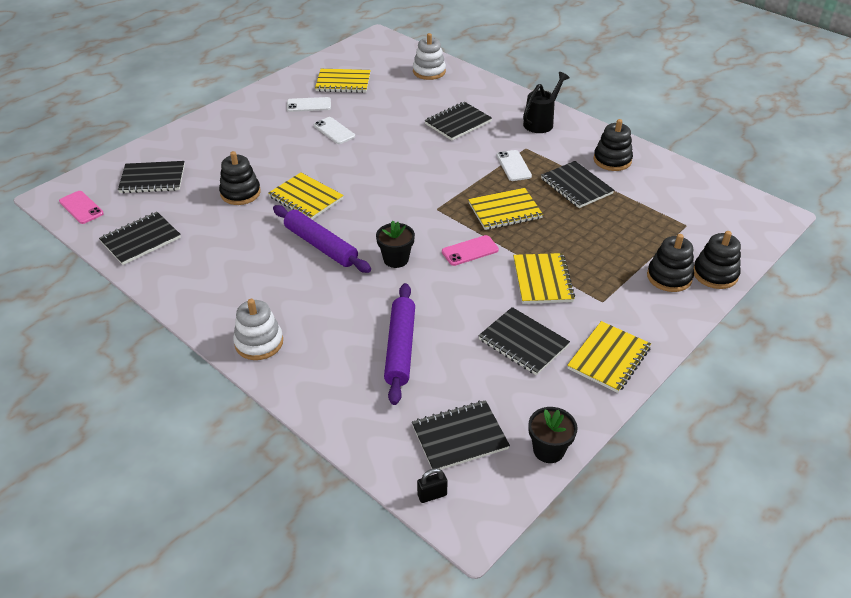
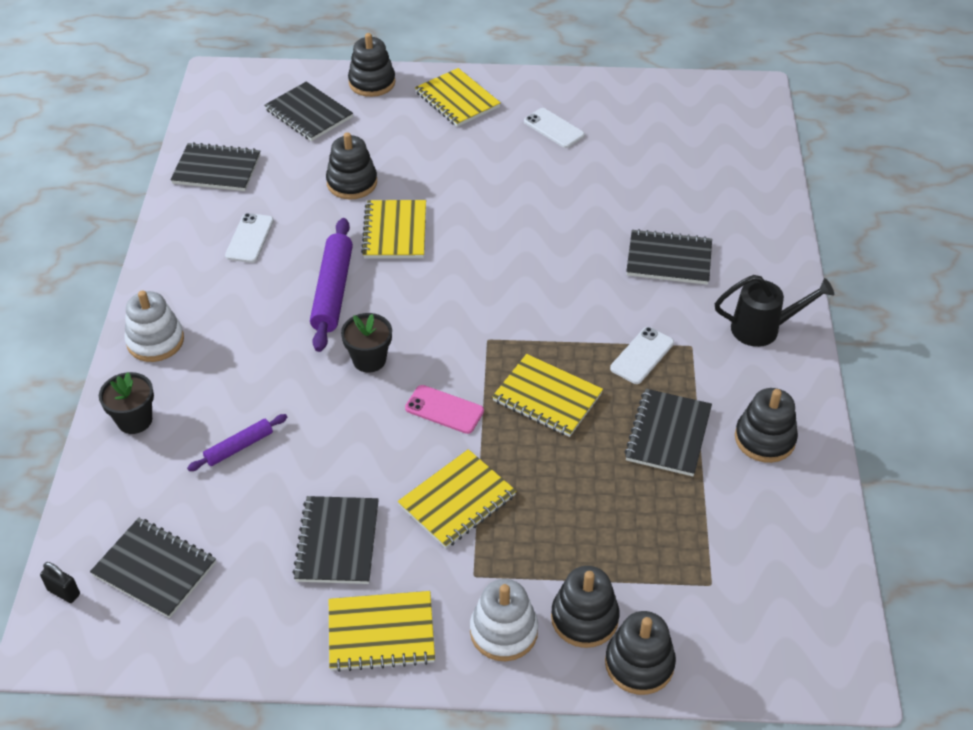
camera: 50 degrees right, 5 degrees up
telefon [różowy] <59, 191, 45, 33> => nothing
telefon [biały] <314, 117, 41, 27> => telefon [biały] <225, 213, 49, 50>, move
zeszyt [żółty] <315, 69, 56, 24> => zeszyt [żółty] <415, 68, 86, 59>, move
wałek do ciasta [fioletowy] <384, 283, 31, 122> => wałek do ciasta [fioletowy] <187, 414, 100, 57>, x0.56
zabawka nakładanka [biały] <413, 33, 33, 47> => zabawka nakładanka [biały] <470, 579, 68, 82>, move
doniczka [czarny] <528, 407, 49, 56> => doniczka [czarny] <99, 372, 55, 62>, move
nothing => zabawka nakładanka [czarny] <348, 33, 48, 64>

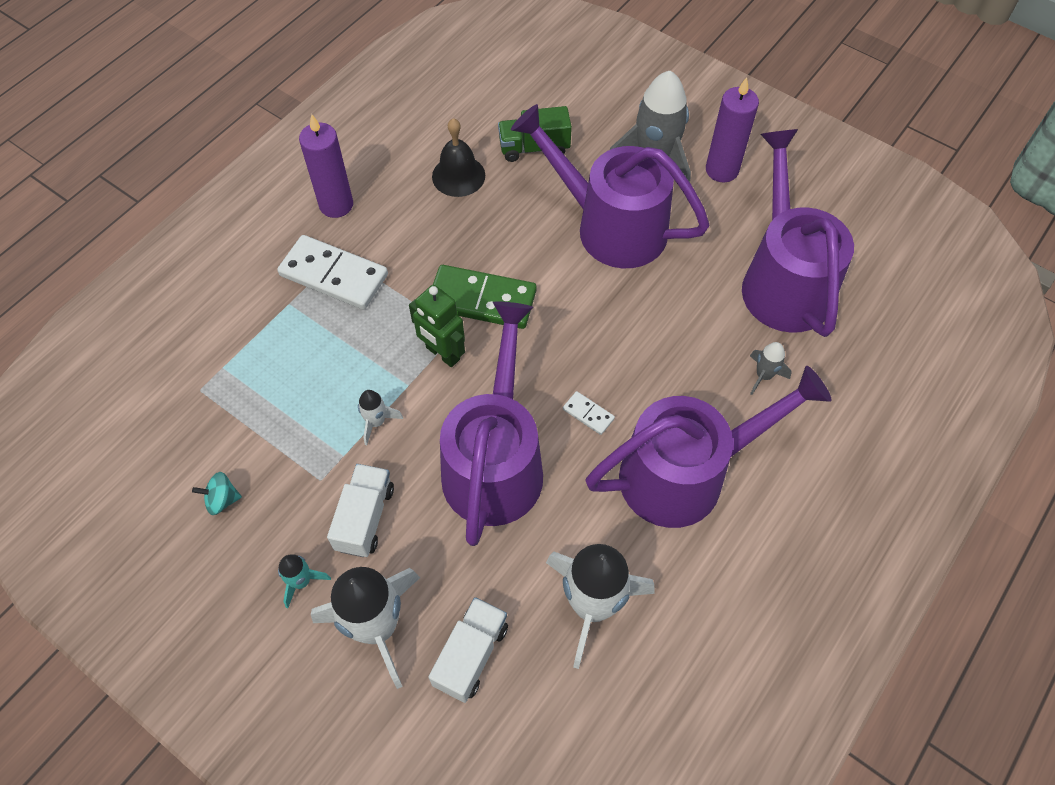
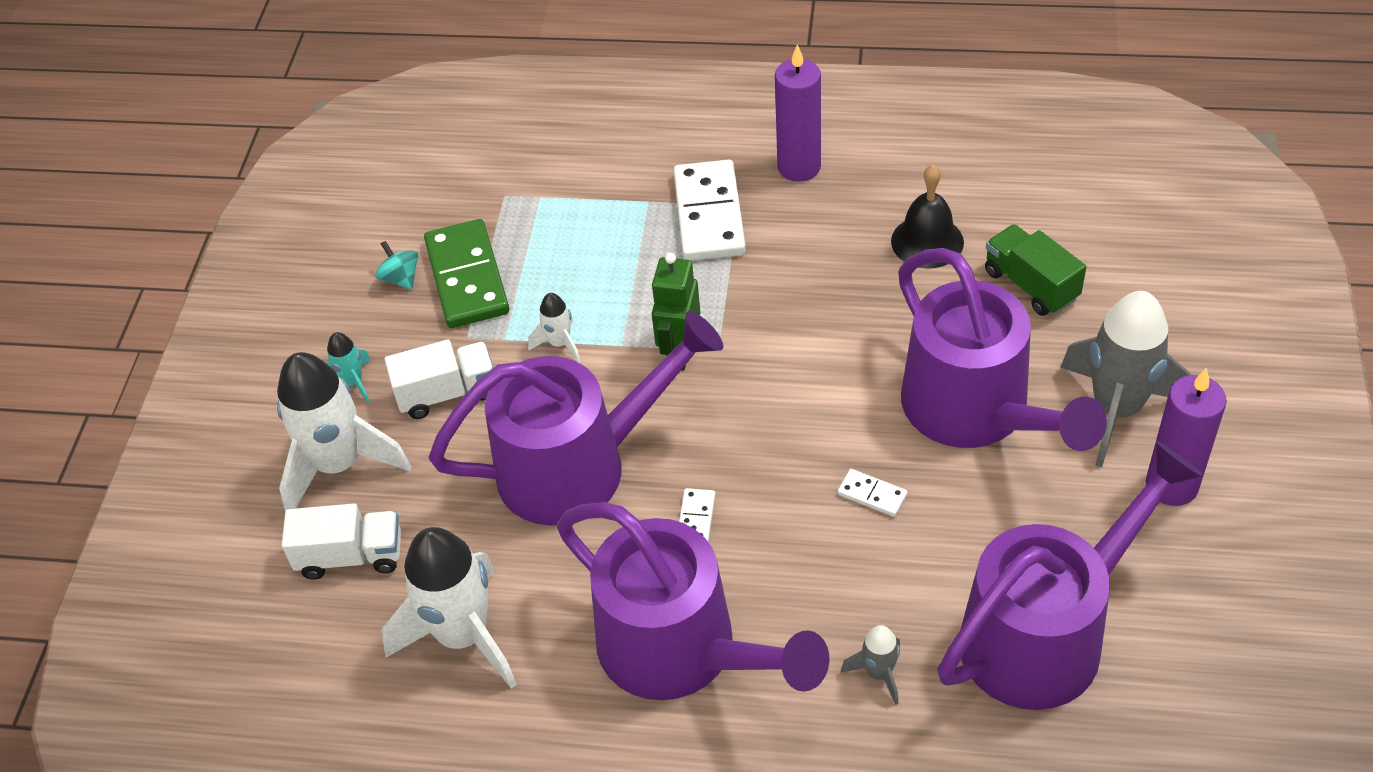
camera: 65 degrees right, 10 degrees down
kostka domina [zielony] <433, 265, 104, 64> => kostka domina [zielony] <424, 219, 85, 109>, move
konewka [fioletowy] <511, 104, 198, 164> => konewka [fioletowy] <898, 248, 209, 203>, 150 degrees clockwise
nothing => kostka domina [biały] <838, 469, 69, 48>

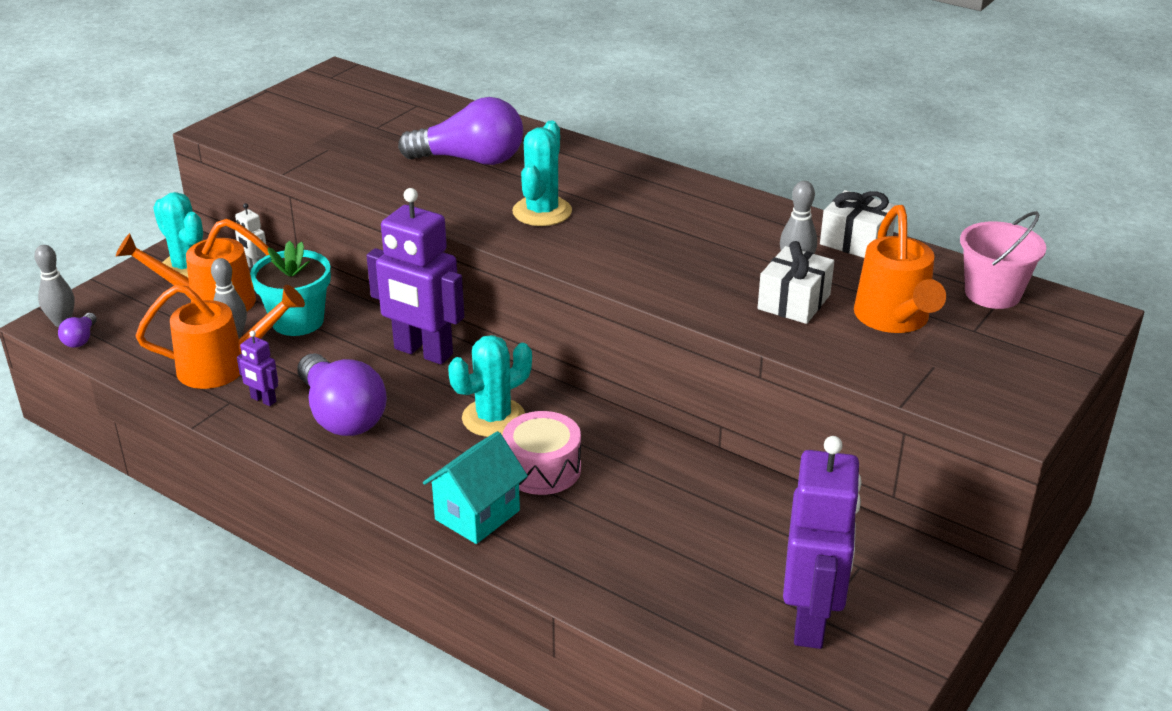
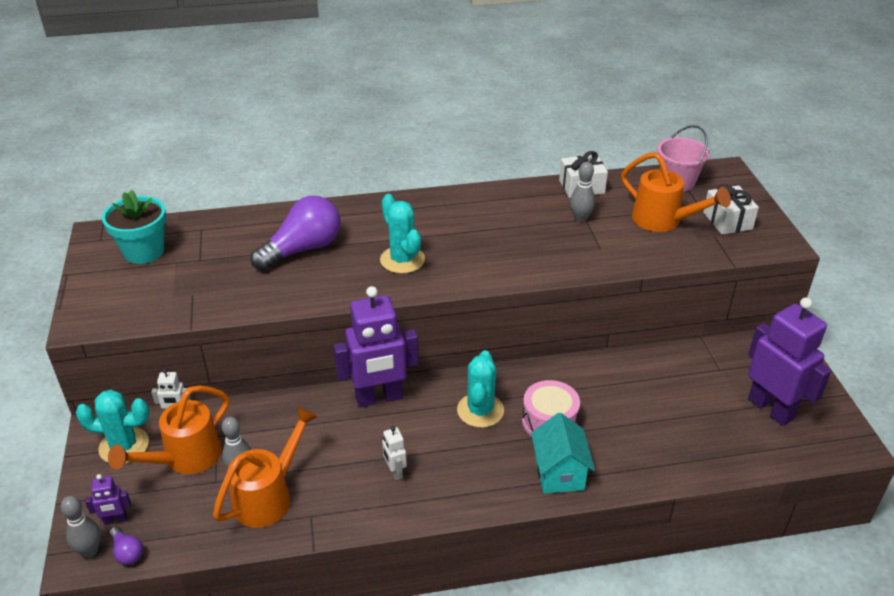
camera: 45 degrees left, 5 degrees up
robot [fioletowy] <237, 331, 41, 75> => robot [fioletowy] <85, 474, 46, 51>, move
doniczka [turkusowy] <250, 241, 81, 95> => doniczka [turkusowy] <102, 190, 64, 74>, move
żarówka [fioletowy] <297, 353, 90, 83> => robot [biały] <382, 426, 25, 54>
prezent [biały] <758, 241, 76, 83> => prezent [biały] <703, 184, 56, 51>, move

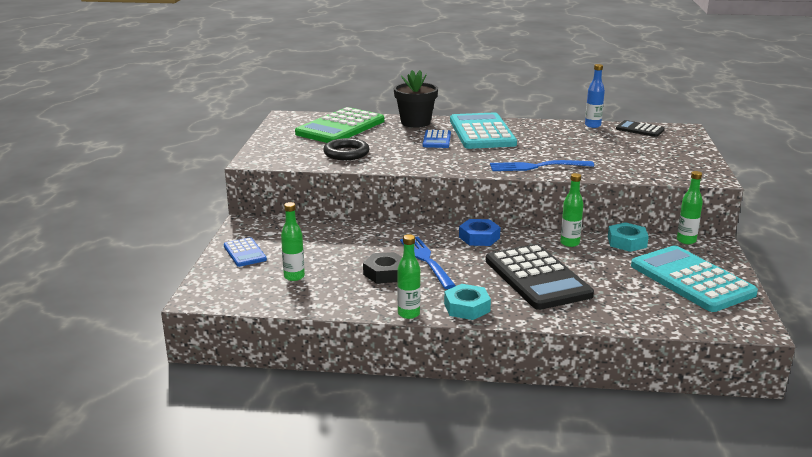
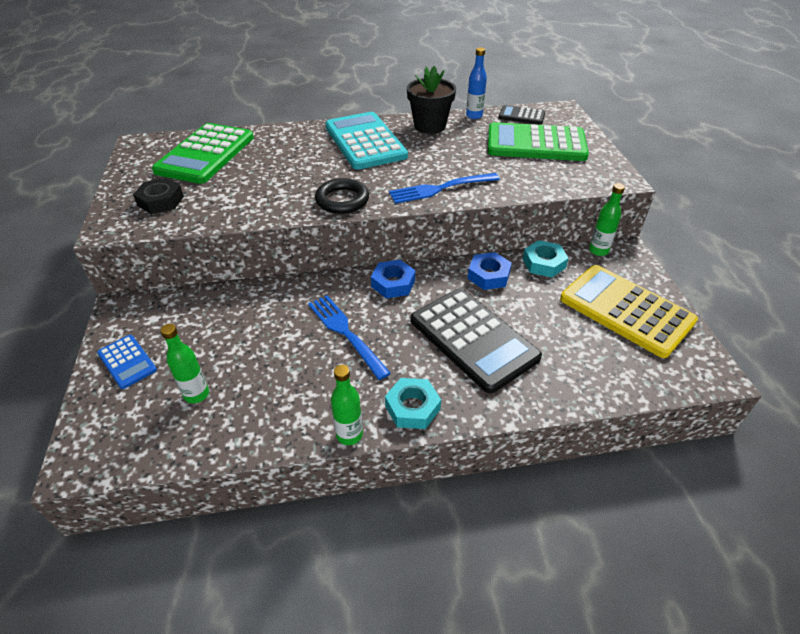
camera: 15 degrees left, 20 degrees up
pierścień [czarny] <323, 138, 47, 22> => pierścień [czarny] <315, 178, 54, 36>, move
nakrętka [czarny] <363, 252, 39, 32> => nakrętka [czarny] <133, 178, 51, 36>, move
doniczka [czarny] <394, 70, 44, 58> => doniczka [czarny] <407, 66, 49, 68>, move
kalkulator [niebieski] <423, 130, 28, 18> => nothing
butelka [zielony] <560, 173, 24, 74> => nakrętka [niebieski] <468, 252, 44, 38>
kalkulator [turkusowy] <631, 245, 127, 67> => kalkulator [żółty] <560, 265, 138, 93>
nothing => kalkulator [zielony] <488, 122, 101, 39>

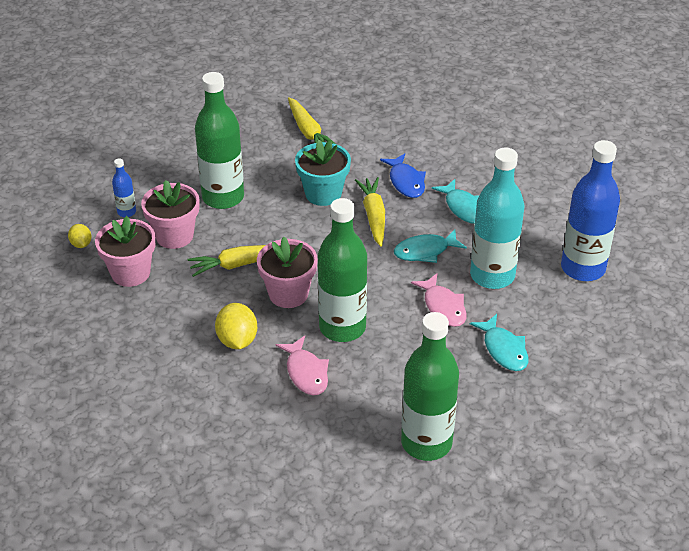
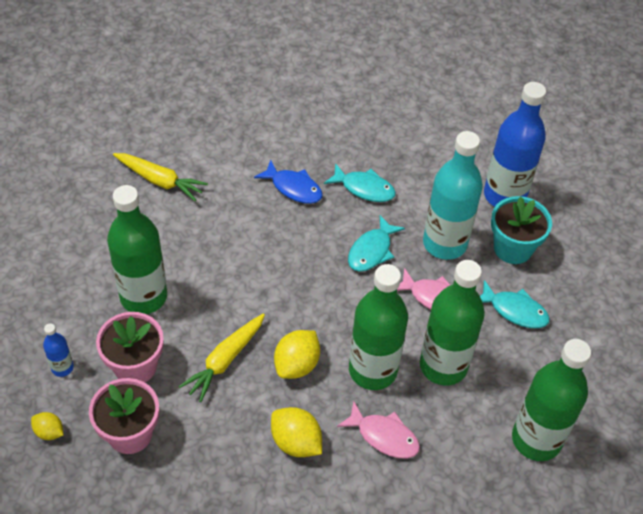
camera: 40 degrees left, 10 degrees up
doniczka [różowy] <257, 237, 61, 71> => cytryna [żółty] <274, 330, 46, 49>
doniczka [turkusowy] <295, 139, 56, 67> => doniczka [turkusowy] <491, 196, 61, 68>, move
marchewka [żółty] <355, 177, 30, 70> => nothing
nothing => butelka [zielony] <420, 260, 65, 125>

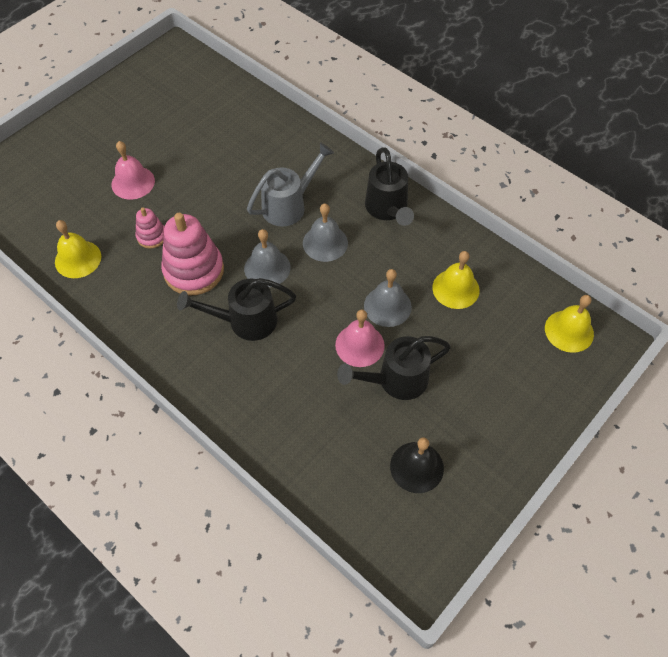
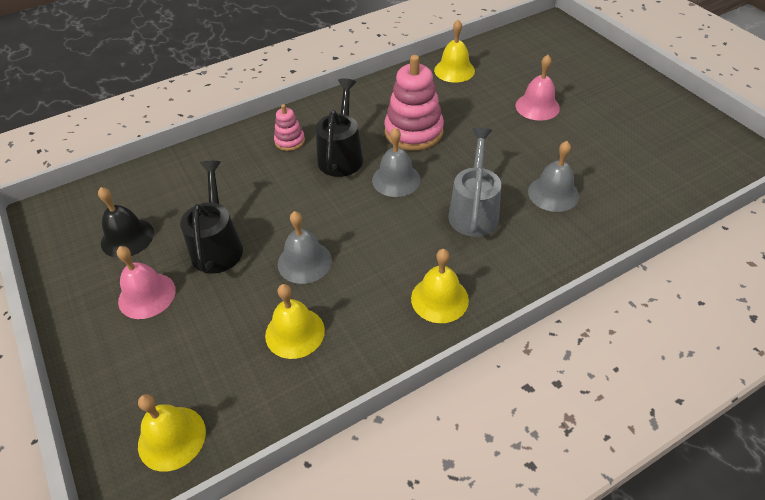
camera: 110 degrees right, 10 degrees down
zabawka nakładanka [różowy] <136, 207, 28, 42> => zabawka nakładanka [różowy] <274, 104, 31, 47>, move
konewka [szary] <247, 142, 87, 85> => konewka [szary] <448, 128, 54, 109>, 150 degrees counterclockwise
dzwonek [szary] <303, 203, 45, 59> => dzwonek [szary] <528, 141, 51, 71>, move
dzwonek [różowy] <335, 310, 50, 57> => dzwonek [różowy] <117, 246, 59, 73>, move
konewka [czarny] <365, 148, 49, 78> => dzwonek [żółty] <411, 249, 58, 74>

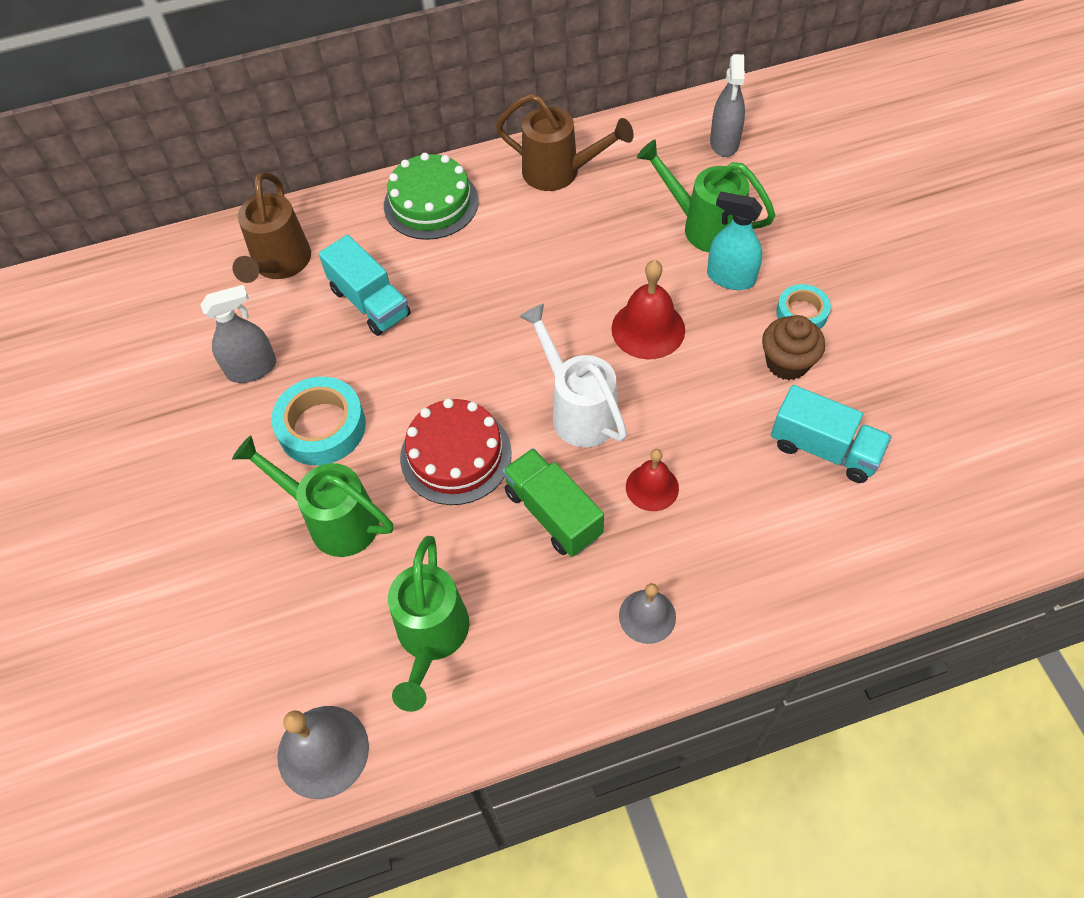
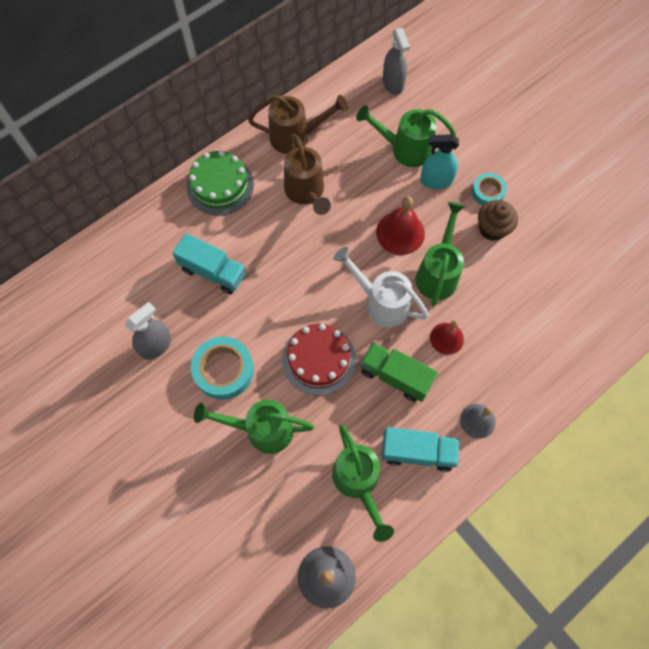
camera: 25 degrees left, 10 degrees up
konewka [brązowy] <232, 172, 79, 111> => konewka [brązowy] <284, 134, 47, 81>, move
ciężarówka [turkusowy] <771, 385, 121, 98> => ciężarówka [turkusowy] <381, 427, 79, 45>, move
nothing => konewka [zielony] <415, 202, 50, 104>

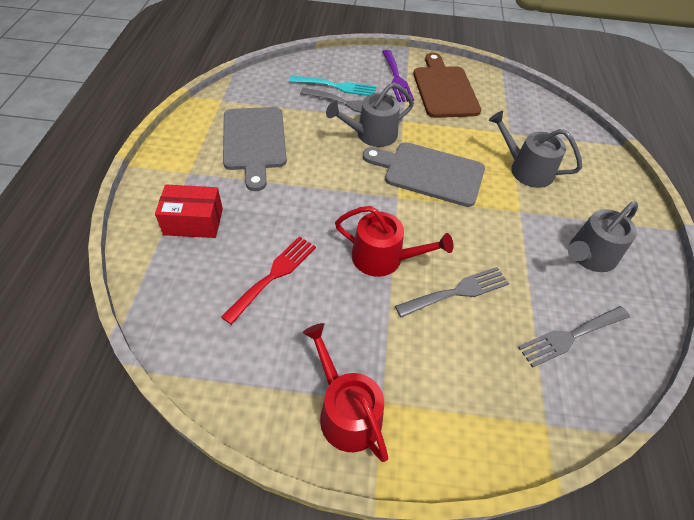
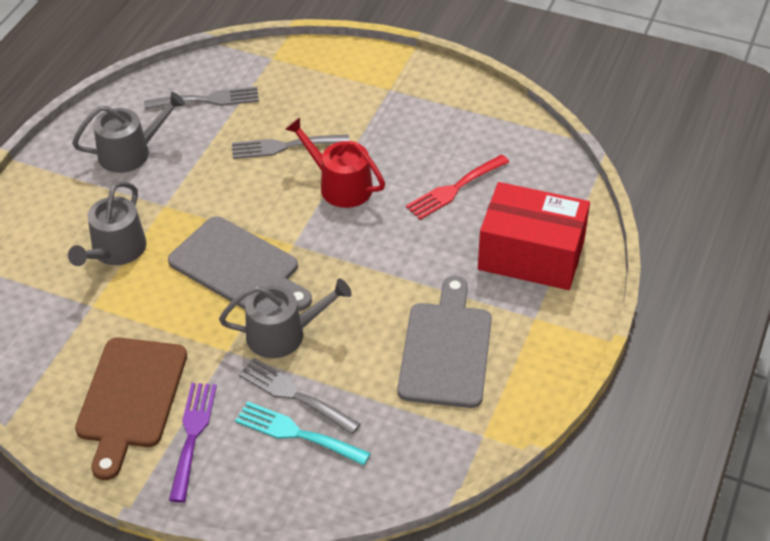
camera: 160 degrees left, 5 degrees down
pudełko [czerwony] <155, 185, 68, 53> => pudełko [czerwony] <478, 182, 112, 108>, x1.61
konewka [czerwony] <303, 323, 85, 139> => nothing
konewka [szary] <489, 111, 93, 77> => konewka [szary] <68, 181, 79, 85>, 60 degrees clockwise

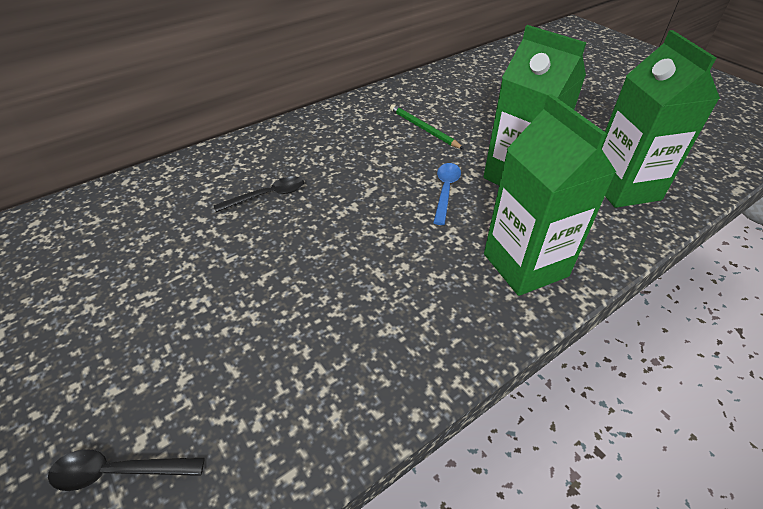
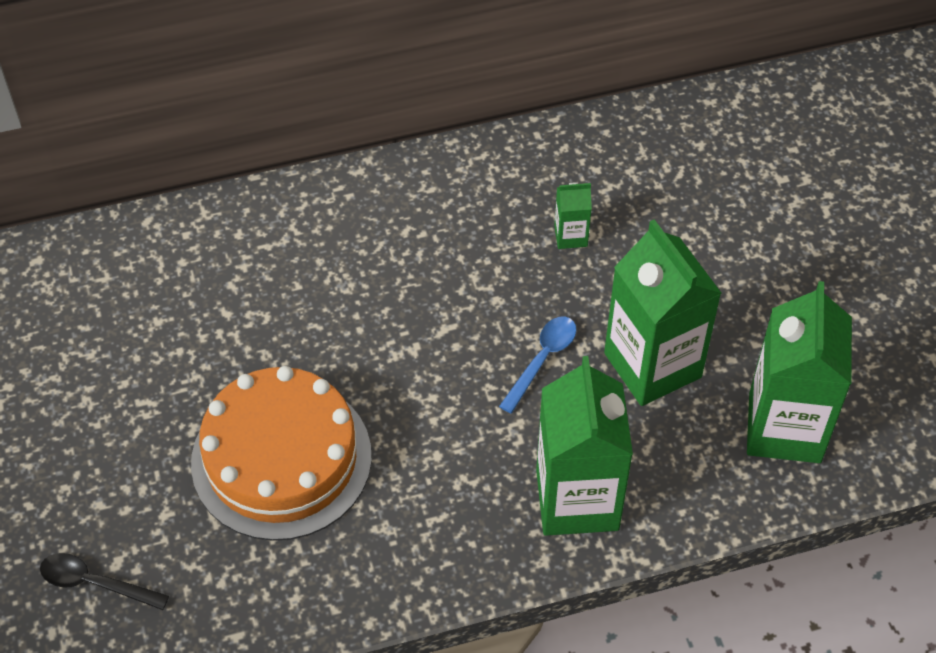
camera: 20 degrees right, 10 degrees up
łyżka [czarny] <213, 176, 91, 36> => nothing
ołówek [zielony] <390, 104, 74, 45> => karton mleka [zielony] <554, 182, 38, 67>
nothing => tort [pomarańczowy] <191, 366, 181, 175>

